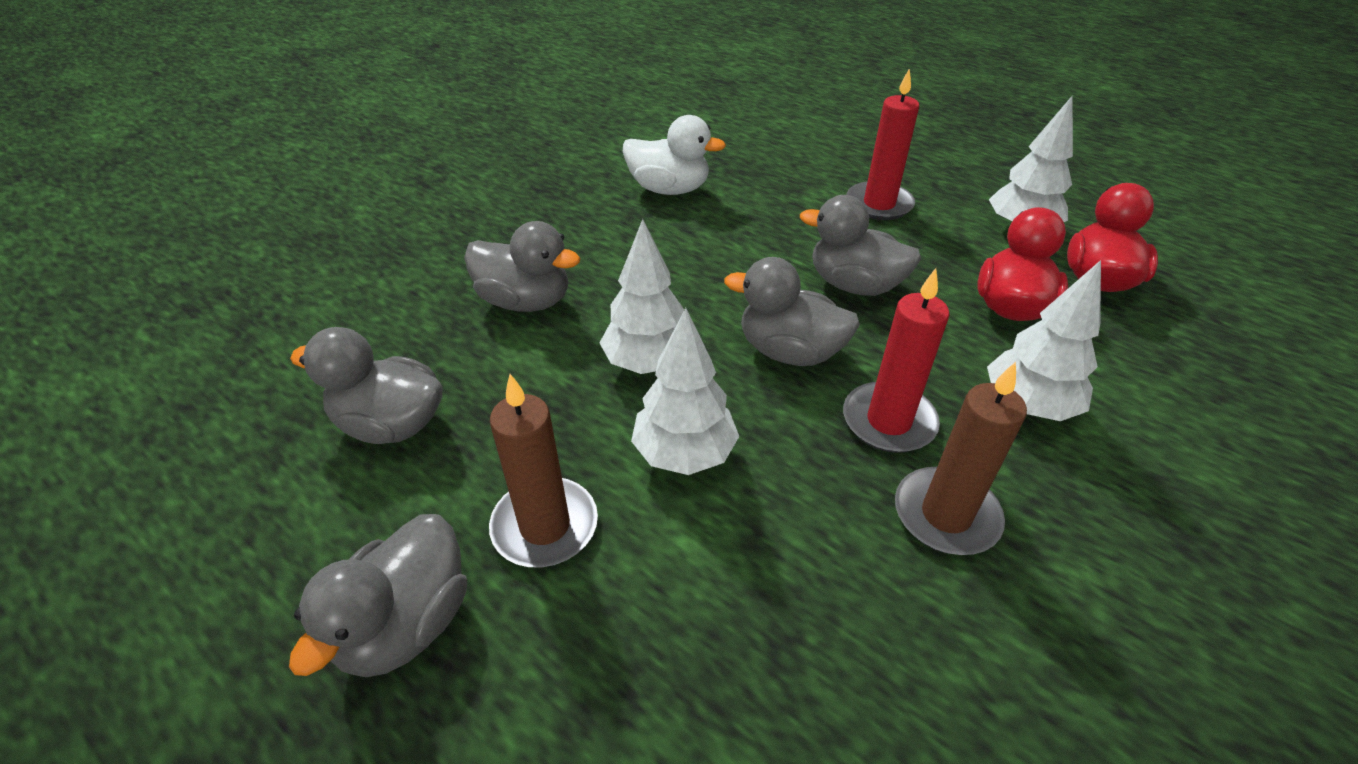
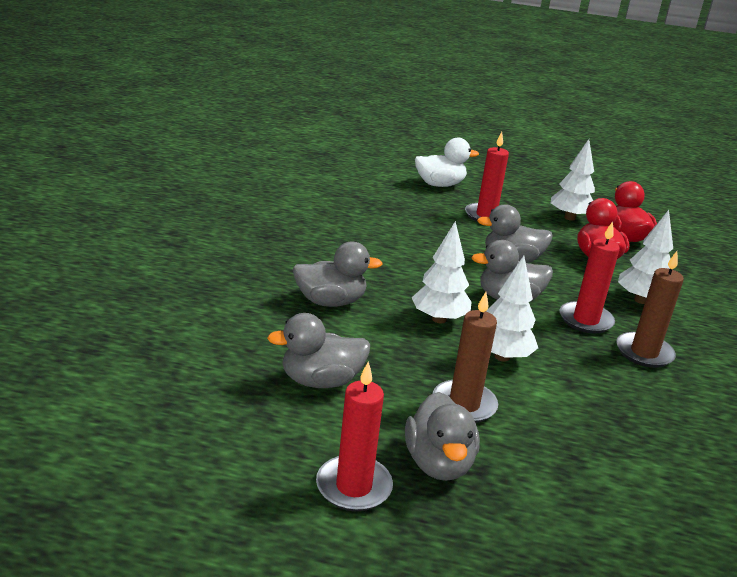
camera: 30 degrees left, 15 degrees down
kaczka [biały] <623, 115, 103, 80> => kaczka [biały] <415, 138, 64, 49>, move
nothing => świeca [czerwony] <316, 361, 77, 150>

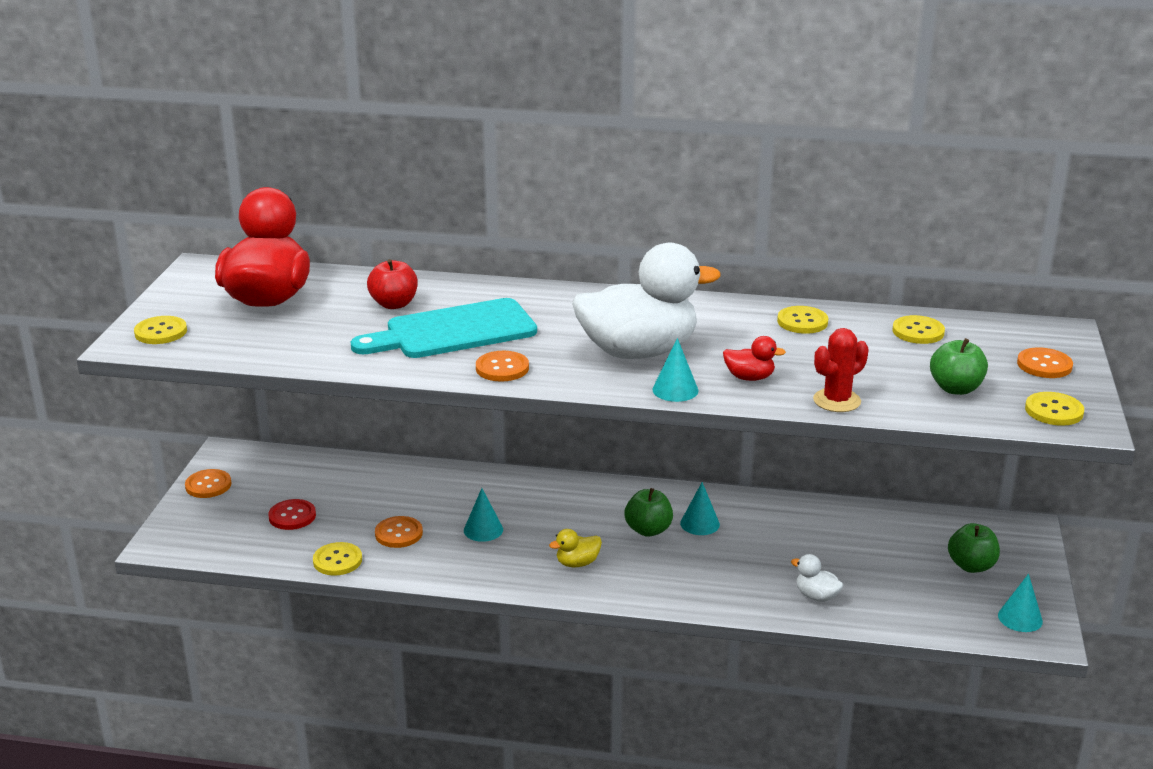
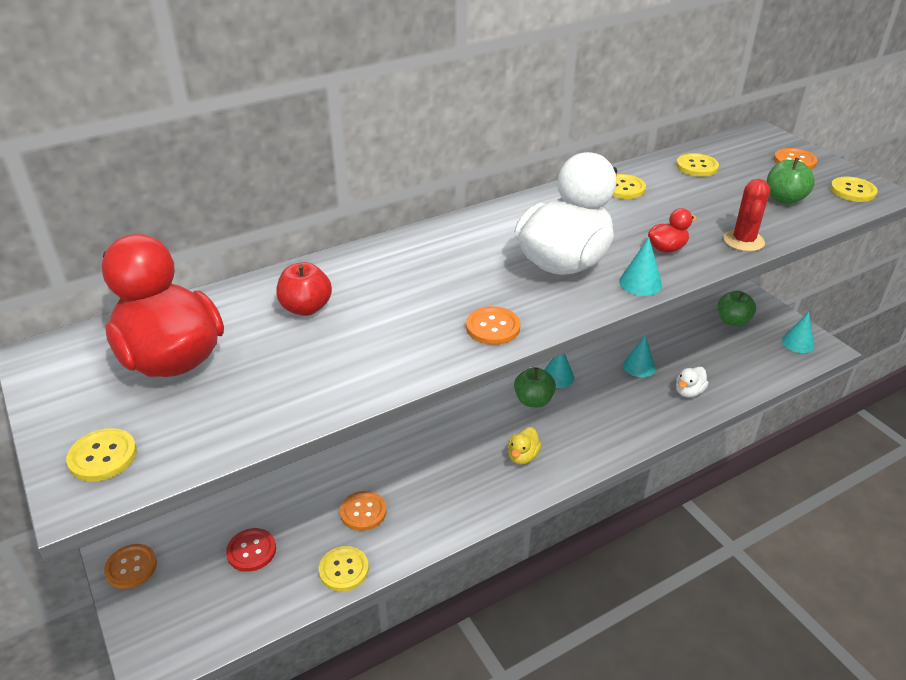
camera: 40 degrees left, 10 degrees up
deska do krojenia [turkusowy] <351, 298, 186, 60> => nothing
stożek [turkusowy] <464, 488, 39, 54> => stożek [turkusowy] <623, 335, 33, 42>, move
kaczka [biały] <791, 554, 52, 48> => kaczka [biały] <676, 366, 33, 32>, 45 degrees counterclockwise

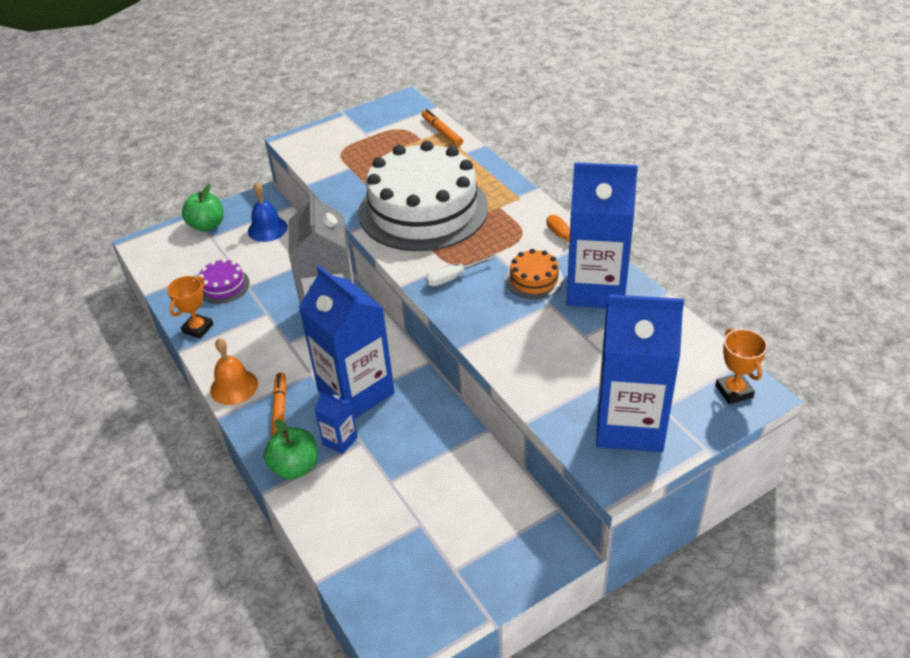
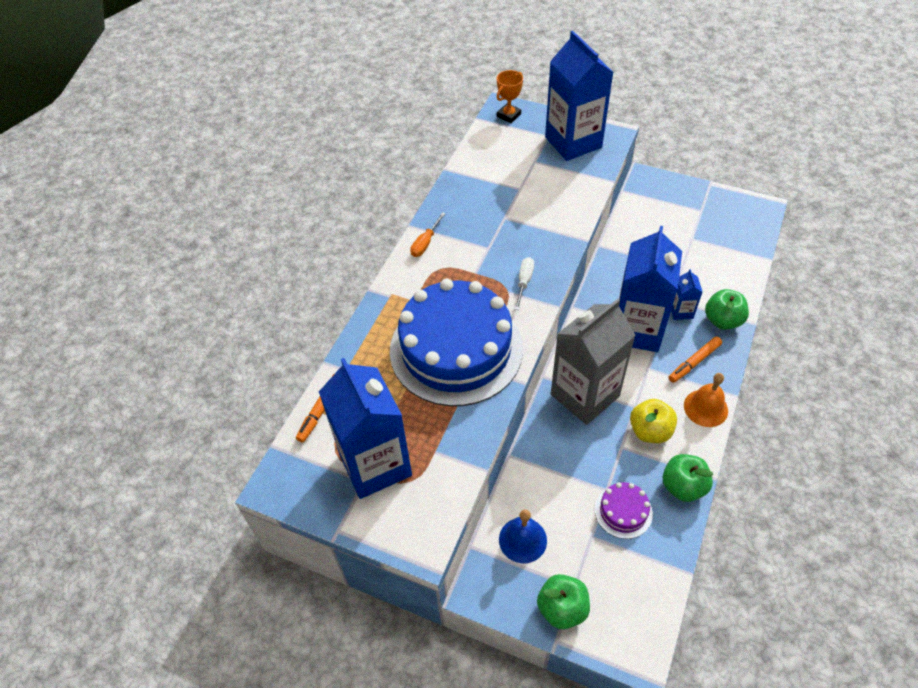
camera: 125 degrees left, 10 degrees up
puchar [pomarańczowy] <167, 276, 47, 63> => jabłko [zielony] <663, 454, 50, 48>
tort [biały] <359, 141, 129, 110> => tort [niebieski] <390, 279, 133, 127>
śrubokręt [biały] <425, 256, 70, 30> => śrubokręt [biały] <514, 257, 20, 53>, 105 degrees counterclockwise
tort [pomarańczowy] <505, 249, 58, 50> => nothing
karton mleka [niebieski] <567, 162, 71, 146> => karton mleka [niebieski] <319, 358, 93, 141>, move
nothing => jabłko [żółty] <630, 399, 47, 44>

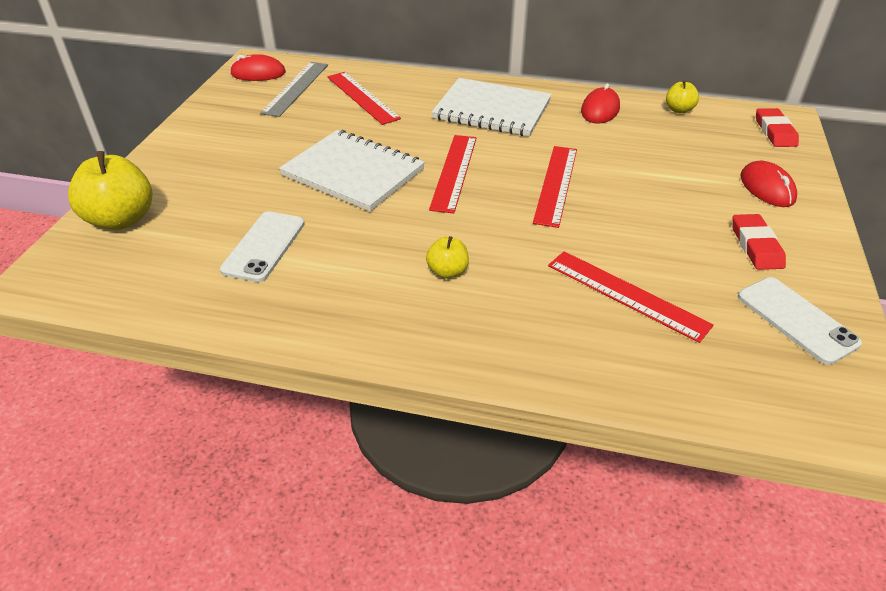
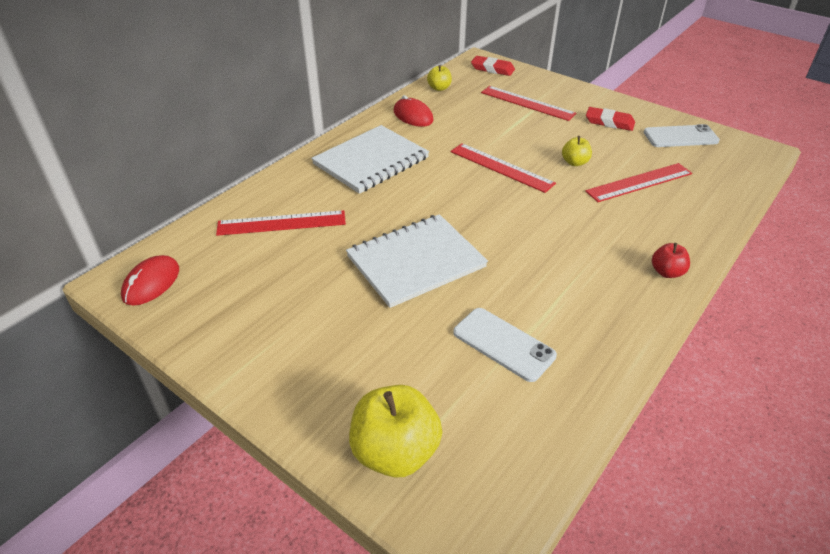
camera: 65 degrees left, 0 degrees up
linijka [szary] <260, 62, 68, 55> => nothing
jabłko [żółty] <426, 236, 43, 43> => jabłko [żółty] <562, 136, 30, 30>, move
linijka [czerwony] <429, 135, 48, 78> => linijka [czerwony] <481, 86, 95, 35>, move
myszka [czerwony] <740, 161, 57, 46> => nothing
nothing => jabłko [czerwony] <652, 243, 38, 35>

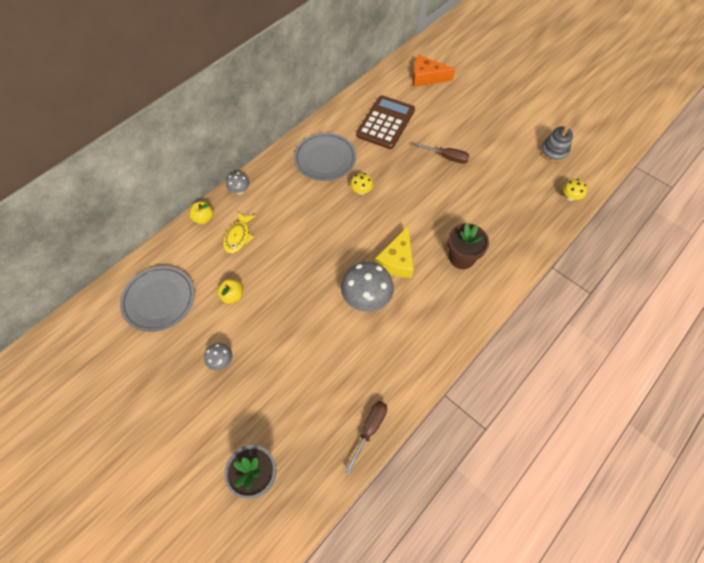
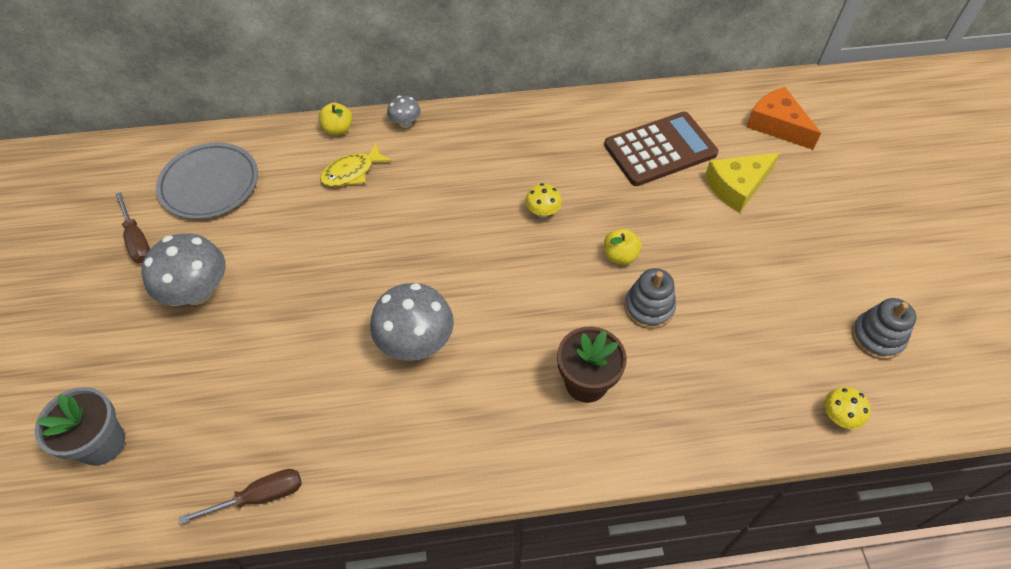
camera: 40 degrees right, 5 degrees down
grzyb [szary] <204, 343, 28, 28> => grzyb [szary] <141, 233, 85, 73>, x1.98
jabłko [żółty] <217, 279, 26, 25> => jabłko [żółty] <604, 228, 38, 37>, move
talerz [szary] <294, 133, 62, 48> => nothing
ser [żółty] <375, 226, 39, 52> => ser [żółty] <705, 153, 75, 60>, move
śrubokręt [brązowy] <413, 143, 57, 21> => śrubokręt [brązowy] <115, 192, 35, 72>, move
nothing => zabawka nakładanka [szary] <624, 268, 52, 61>

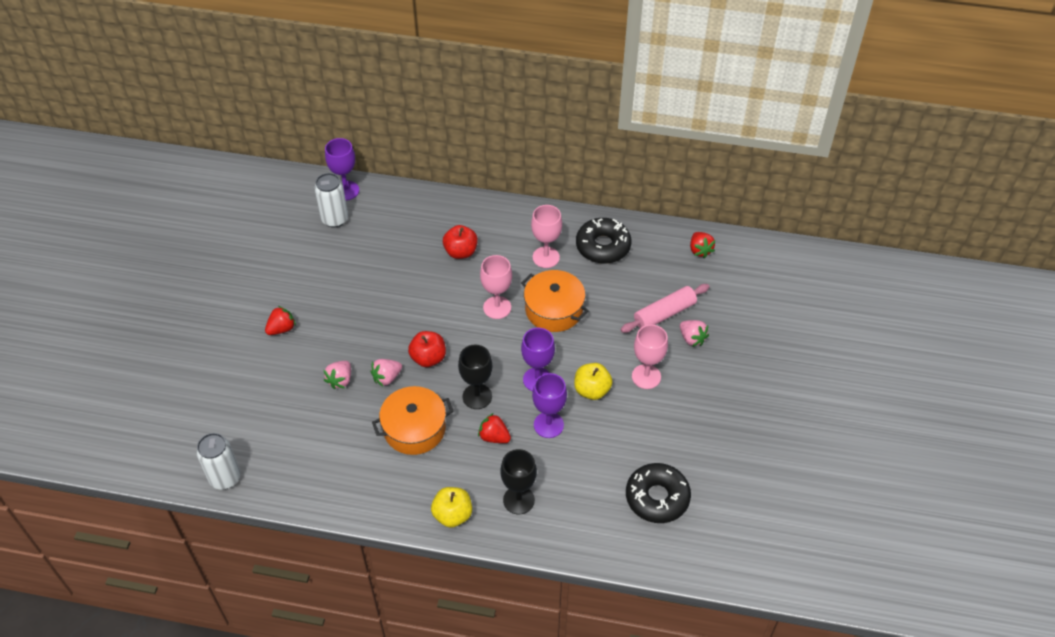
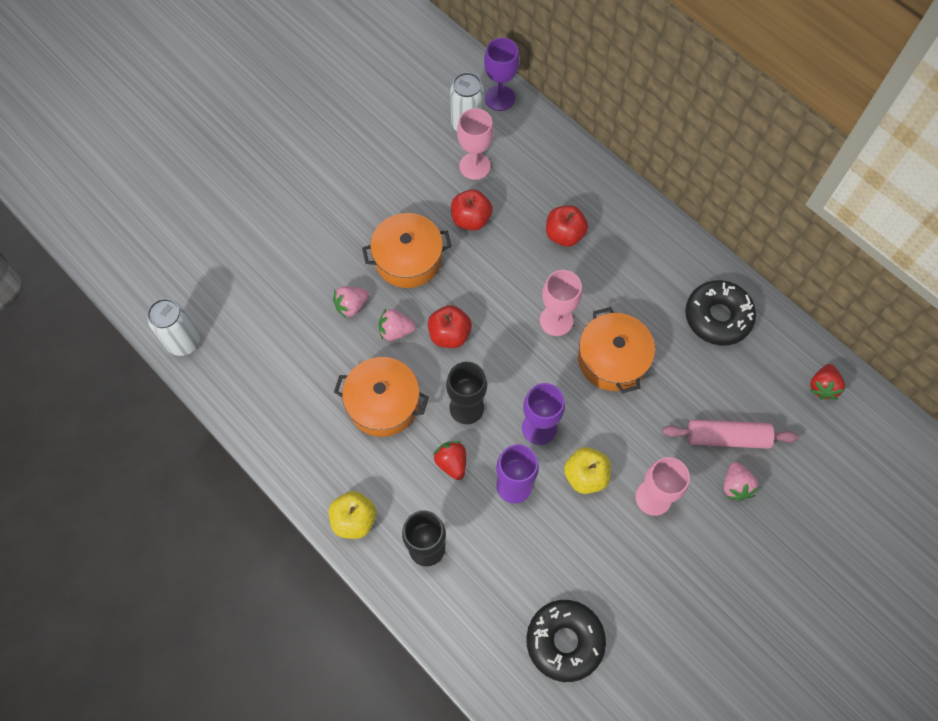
camera: 35 degrees right, 15 degrees up
truskawka [czerwony] <265, 306, 31, 29> => nothing
kielich [różowy] <531, 205, 31, 63> => kielich [różowy] <457, 108, 37, 72>, move
nothing => garnek [pomarańczowy] <362, 213, 89, 75>
nothing => jabłko [czerwony] <451, 189, 42, 42>

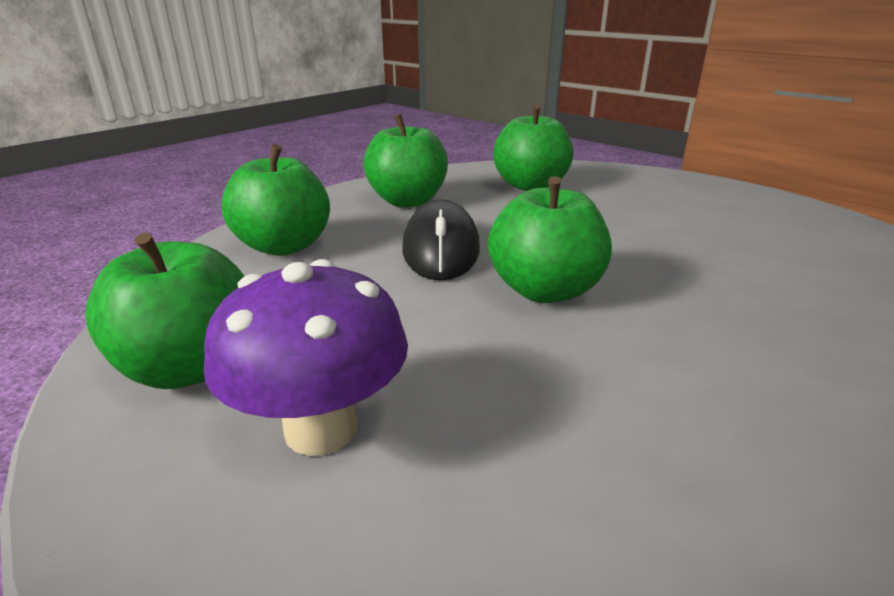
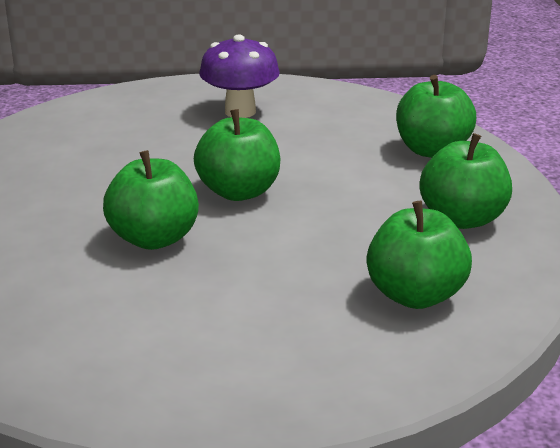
camera: 135 degrees right, 0 degrees up
jabłko [zielony] <85, 233, 159, 156> => jabłko [zielony] <103, 150, 96, 100>, move
myszka [czarny] <402, 199, 78, 81> => nothing

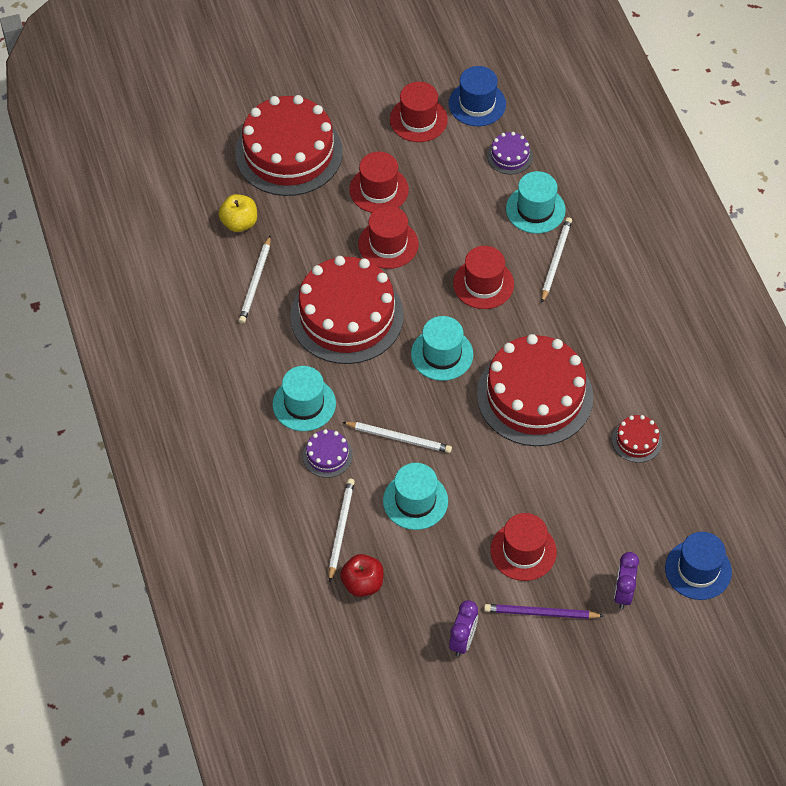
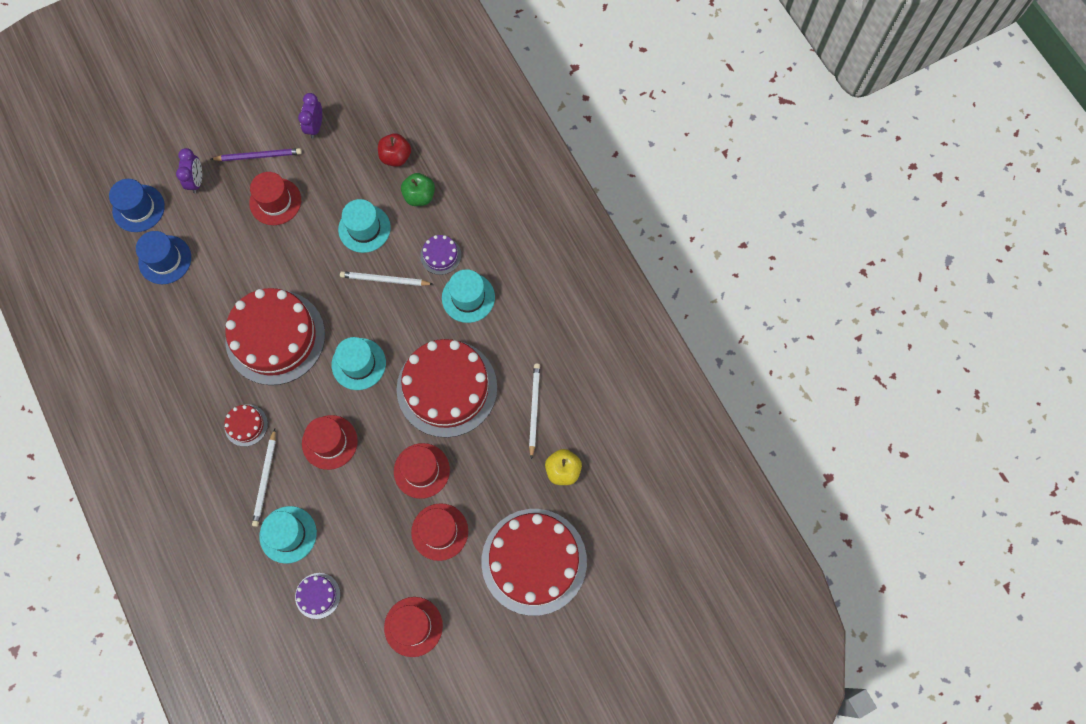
camera: 170 degrees right, 15 degrees up
ołówek [biały] <329, 479, 26, 103> => jabłko [zielony] <401, 173, 34, 33>
kapelusz [niebieski] <449, 66, 57, 60> => kapelusz [niebieski] <136, 231, 55, 53>, move
tort [czerwony] <612, 415, 50, 48> => tort [czerwony] <224, 404, 44, 43>, move

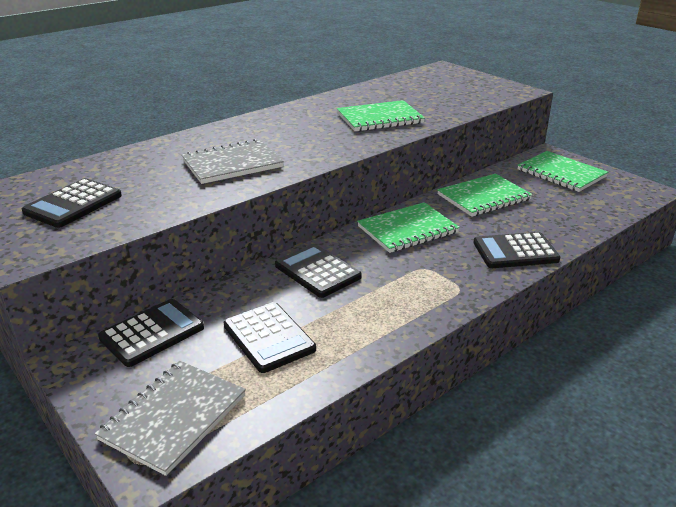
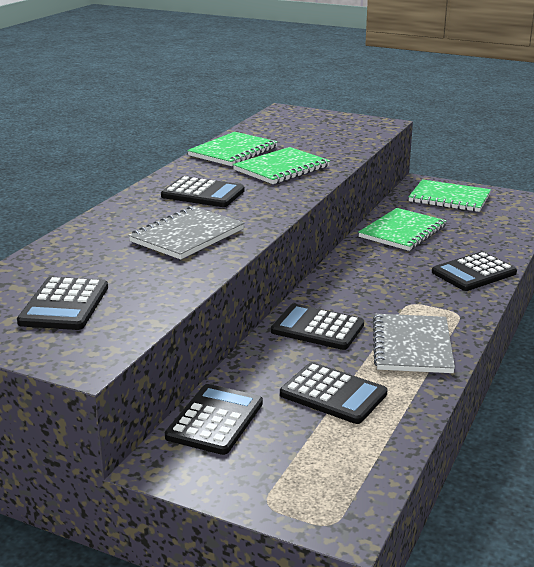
camera: 25 degrees left, 5 degrees down
zeszyt [szary] <95, 361, 151, 115> => zeszyt [szary] <373, 314, 82, 59>, move
zeszyt [zielony] <357, 202, 103, 51> => zeszyt [zielony] <187, 132, 91, 34>, move
nothing => kalkulator [czarny] <161, 176, 84, 31>

